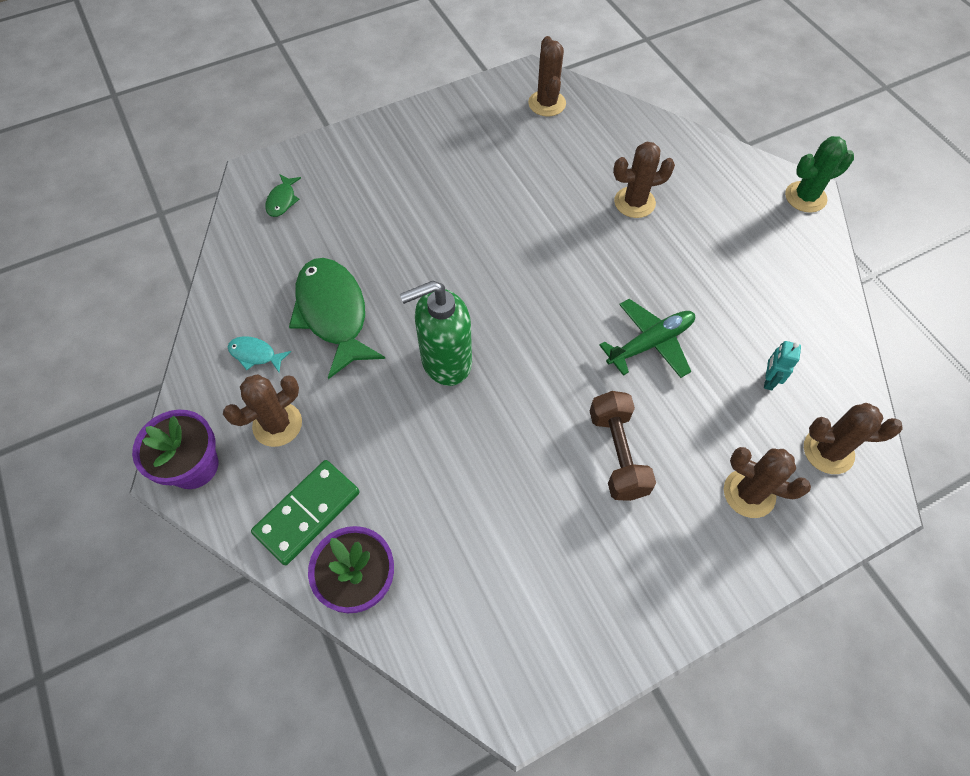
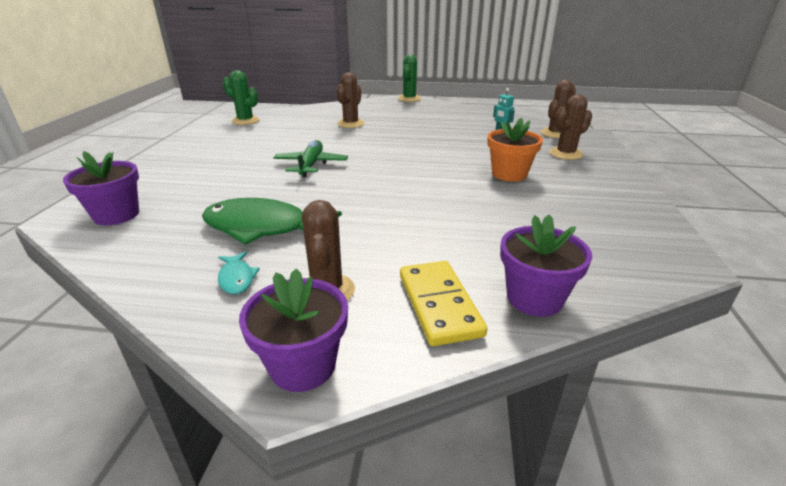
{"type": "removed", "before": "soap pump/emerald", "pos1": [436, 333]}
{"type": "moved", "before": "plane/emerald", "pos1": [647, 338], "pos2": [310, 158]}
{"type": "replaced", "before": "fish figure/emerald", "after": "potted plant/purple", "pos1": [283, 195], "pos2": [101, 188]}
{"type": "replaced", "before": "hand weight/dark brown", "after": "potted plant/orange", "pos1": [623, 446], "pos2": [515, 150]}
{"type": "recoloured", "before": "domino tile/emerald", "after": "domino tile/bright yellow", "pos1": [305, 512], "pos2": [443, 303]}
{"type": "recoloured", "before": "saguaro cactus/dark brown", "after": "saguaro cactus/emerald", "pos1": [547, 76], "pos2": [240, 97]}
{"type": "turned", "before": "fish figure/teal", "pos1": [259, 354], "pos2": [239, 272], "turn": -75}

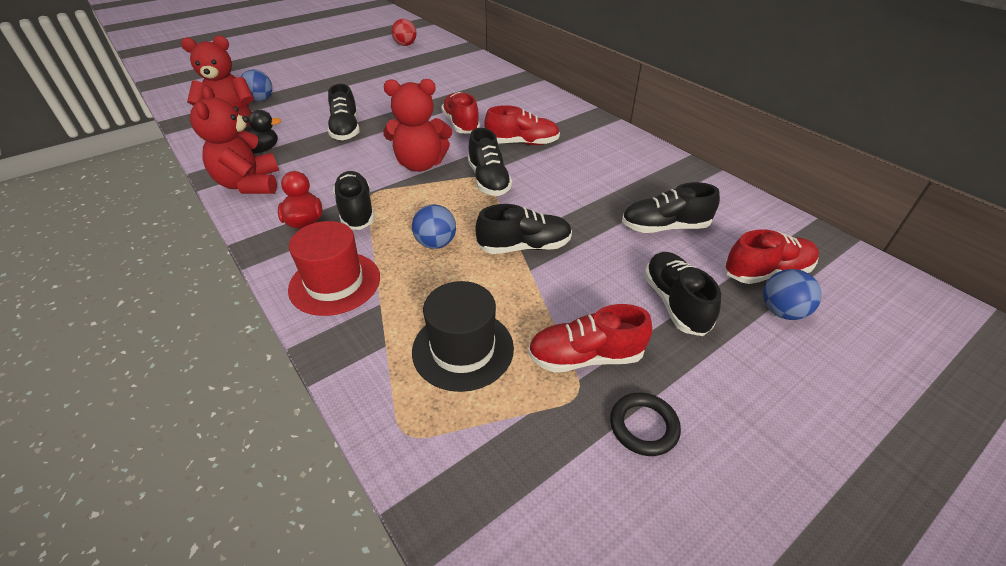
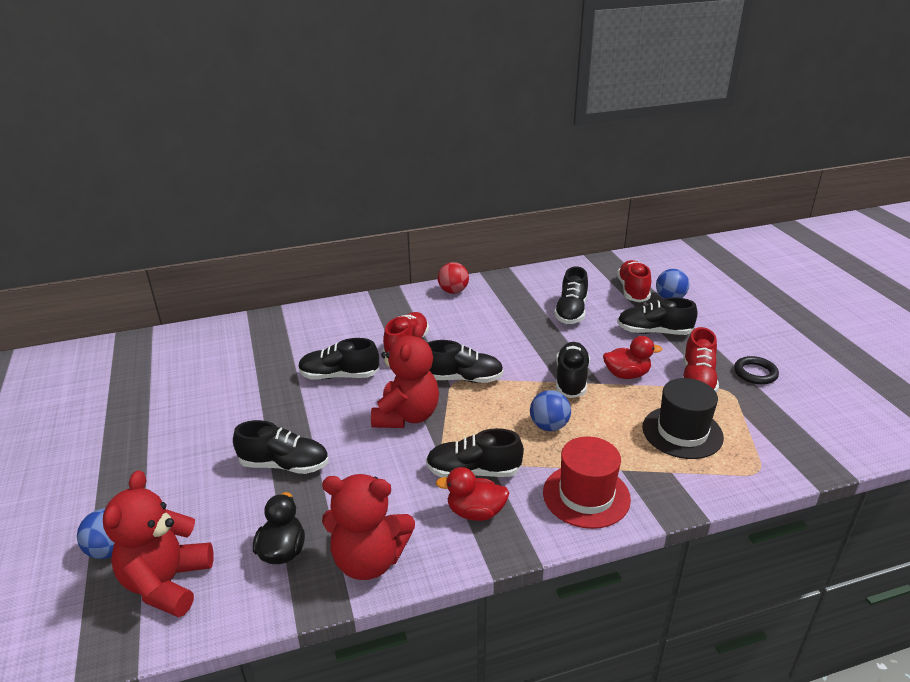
{"type": "added", "after": "rubber duck/crimson", "pos2": [632, 357]}
{"type": "moved", "before": "play ball/crimson", "pos1": [403, 32], "pos2": [453, 278]}
{"type": "recoloured", "before": "shoe/crimson", "after": "shoe/ebony", "pos1": [460, 113], "pos2": [338, 358]}

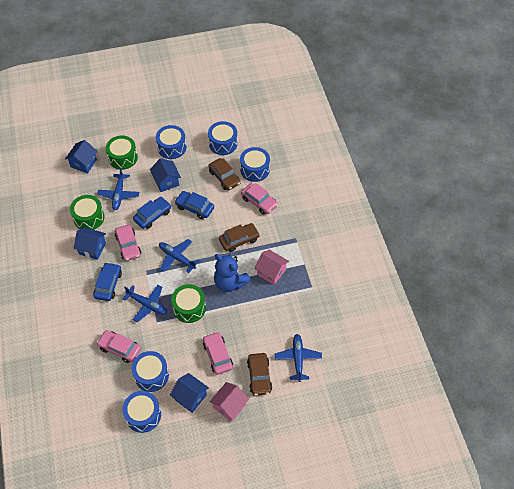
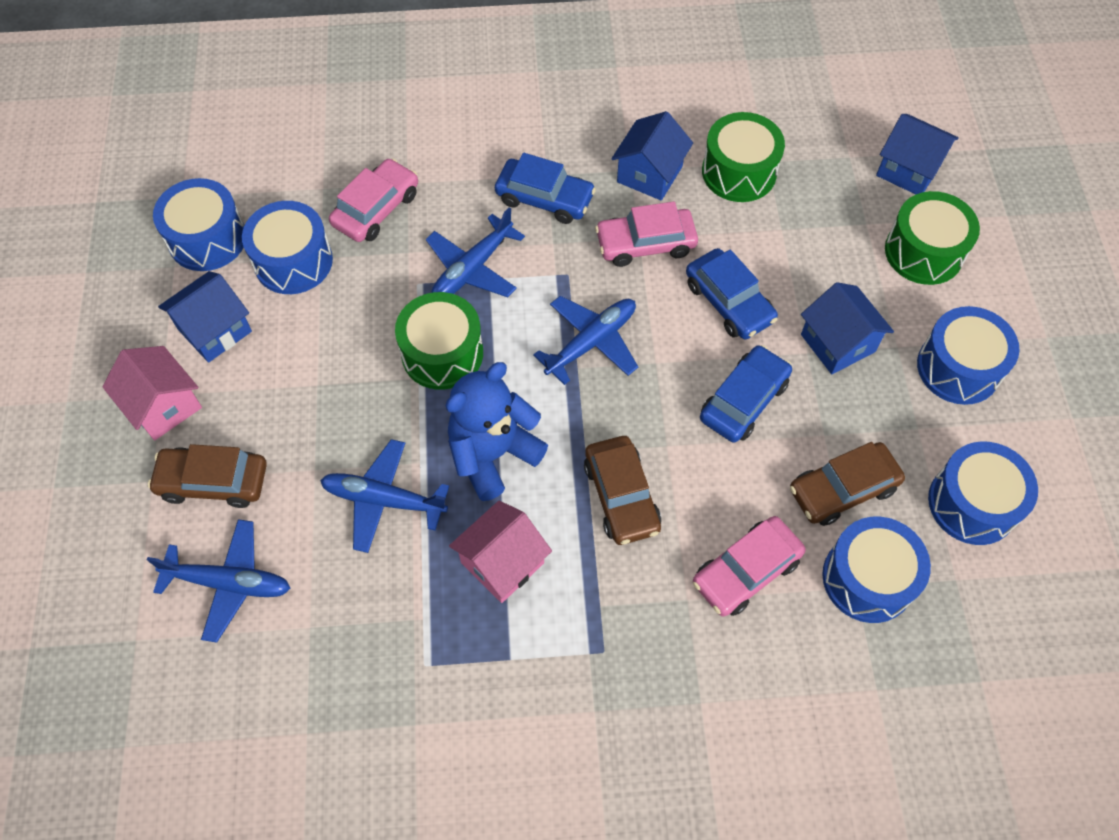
{"type": "removed", "before": "toy car/pink", "pos1": [218, 353]}
{"type": "moved", "before": "plane/blue", "pos1": [118, 189], "pos2": [384, 496]}
{"type": "turned", "before": "toy house/blue", "pos1": [165, 175], "pos2": [847, 328], "turn": 75}

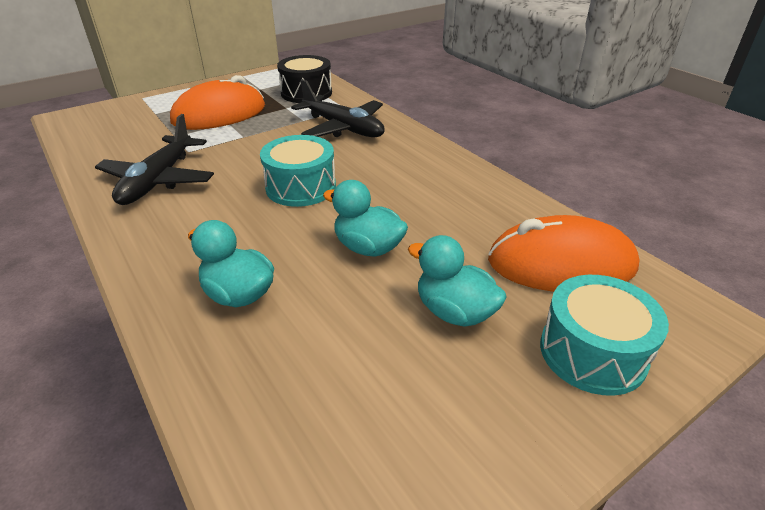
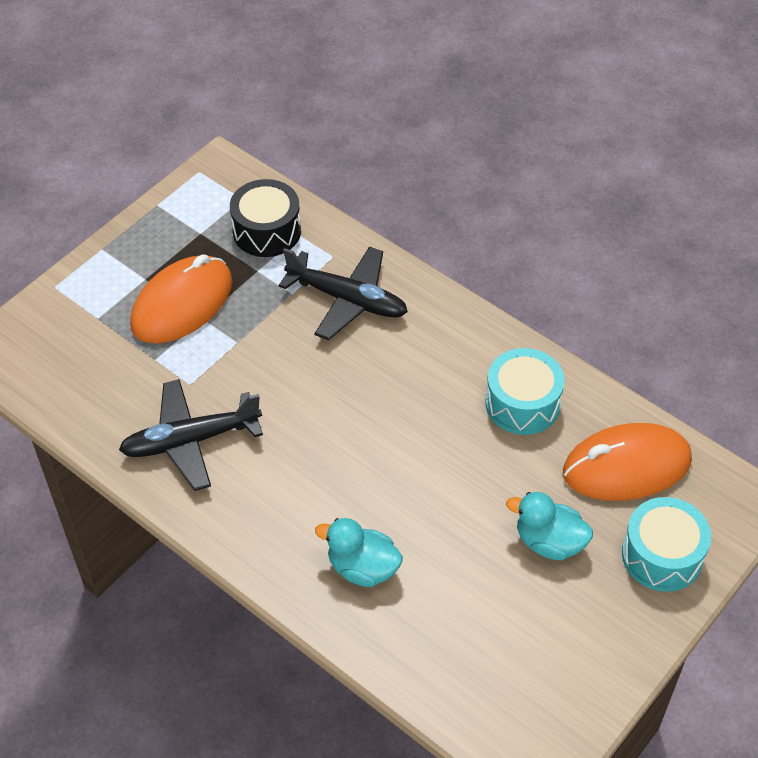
{"type": "removed", "before": "rubber duck/teal", "pos1": [365, 218]}
{"type": "moved", "before": "snare drum/teal", "pos1": [298, 171], "pos2": [525, 391]}
{"type": "turned", "before": "plane/ebony", "pos1": [154, 159], "pos2": [191, 435], "turn": 75}

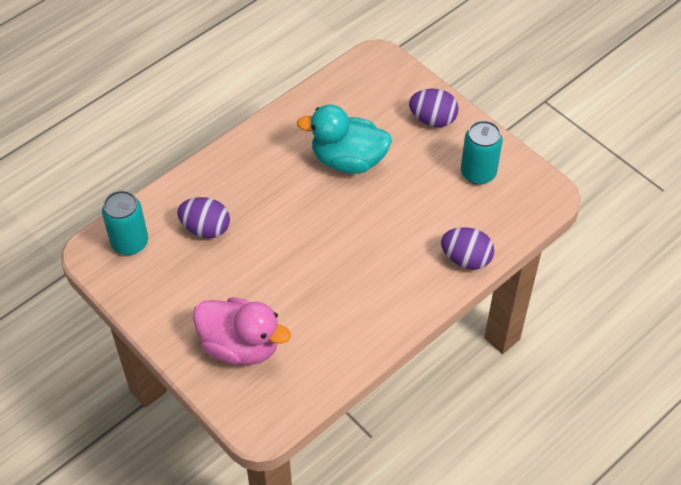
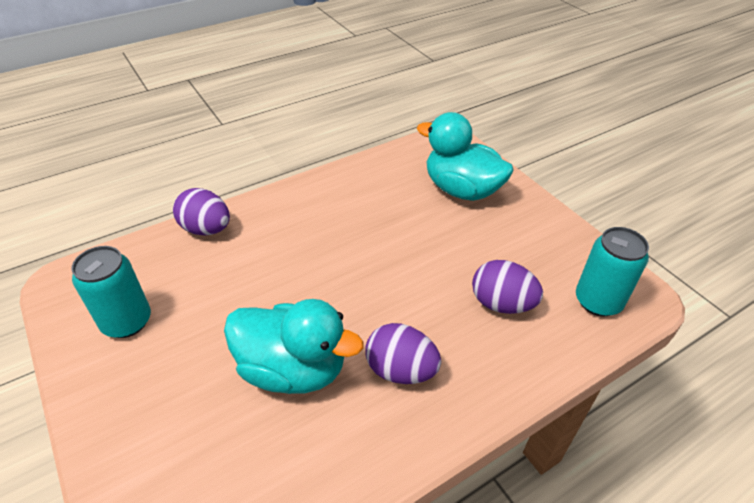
{"type": "moved", "before": "egg shape/purple", "pos1": [434, 108], "pos2": [403, 353]}
{"type": "recoloured", "before": "rubber duck/pink", "after": "rubber duck/teal", "pos1": [242, 331], "pos2": [465, 156]}

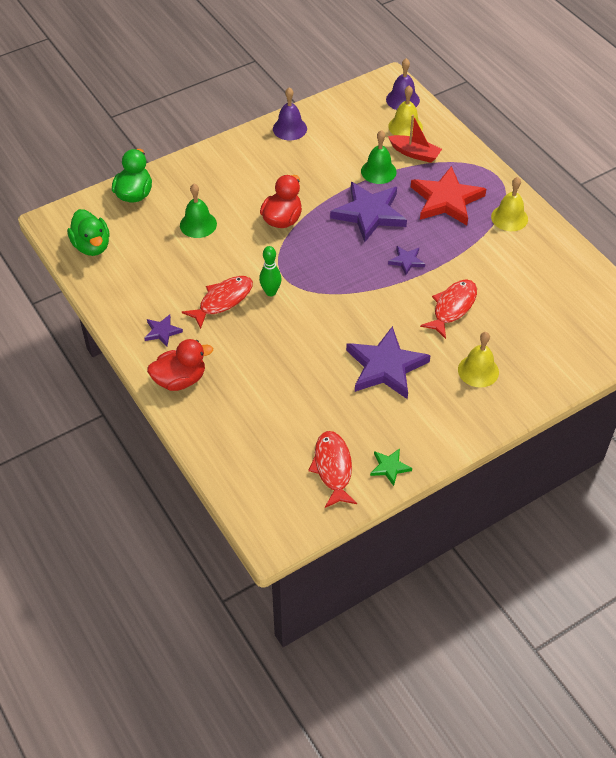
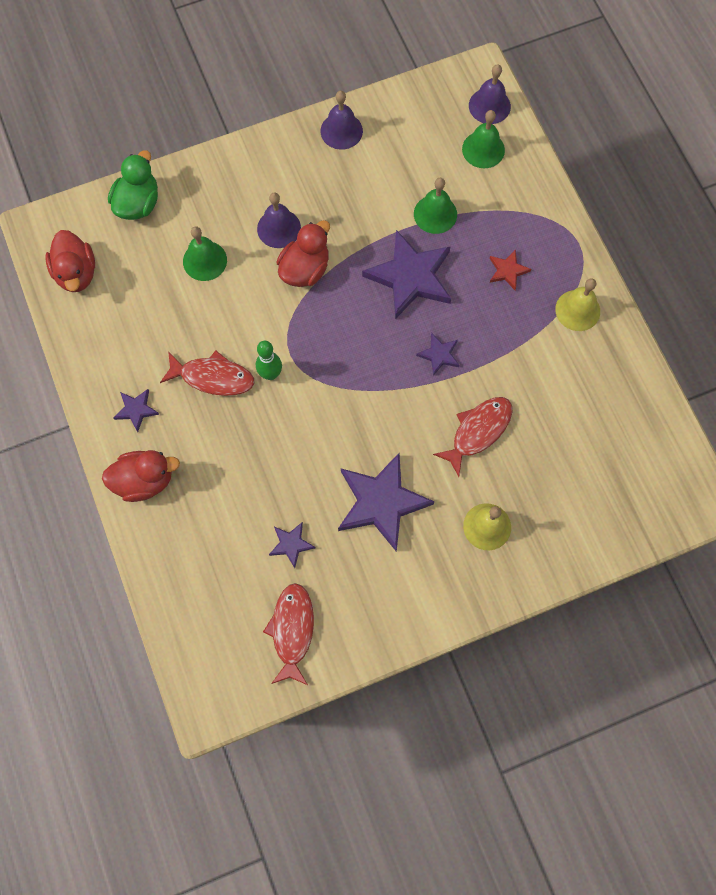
{"type": "removed", "before": "star/emerald", "pos1": [391, 467]}
{"type": "removed", "before": "sailboat/crimson", "pos1": [415, 139]}
{"type": "added", "after": "hand bell/purple", "pos2": [279, 220]}
{"type": "added", "after": "star/purple", "pos2": [292, 545]}
{"type": "recoloured", "before": "rubber duck/emerald", "after": "rubber duck/crimson", "pos1": [88, 232], "pos2": [70, 261]}
{"type": "recoloured", "before": "hand bell/bright yellow", "after": "hand bell/emerald", "pos1": [405, 110], "pos2": [483, 139]}
{"type": "turned", "before": "fish figure/crimson", "pos1": [217, 302], "pos2": [207, 373], "turn": 45}
{"type": "resized", "before": "star/crimson", "pos1": [448, 195], "pos2": [510, 270], "scale": 0.47}

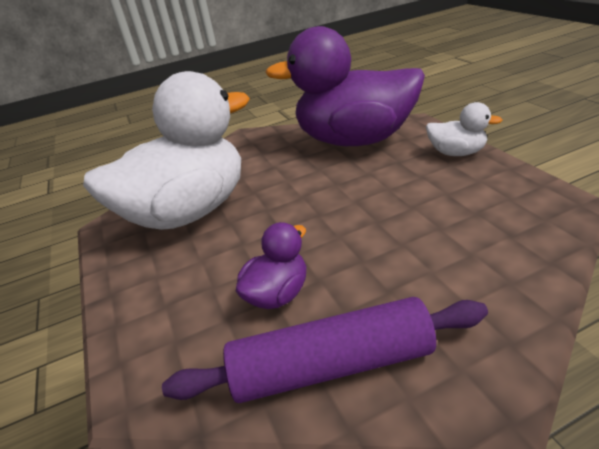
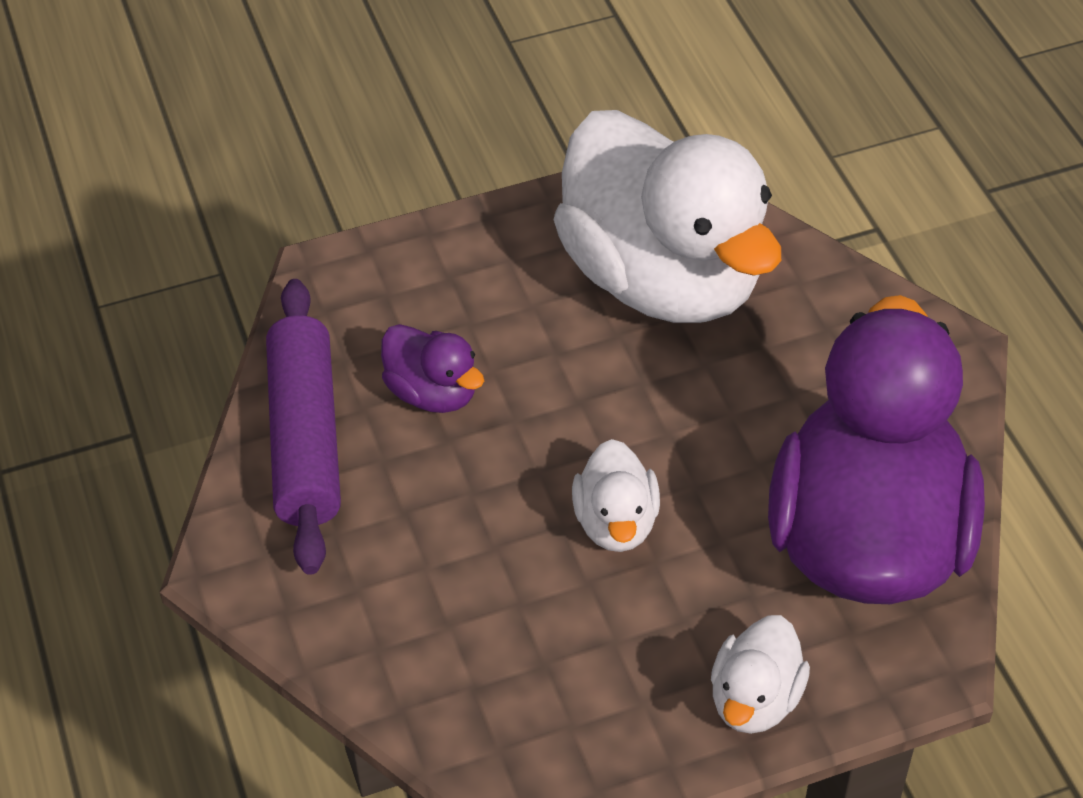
{"type": "added", "after": "rubber duck/snow-white", "pos2": [616, 495]}

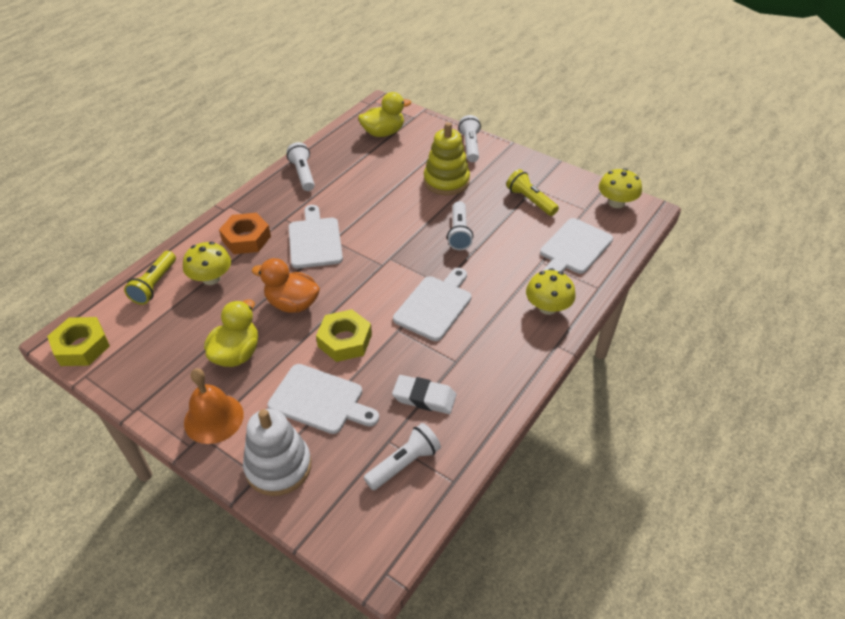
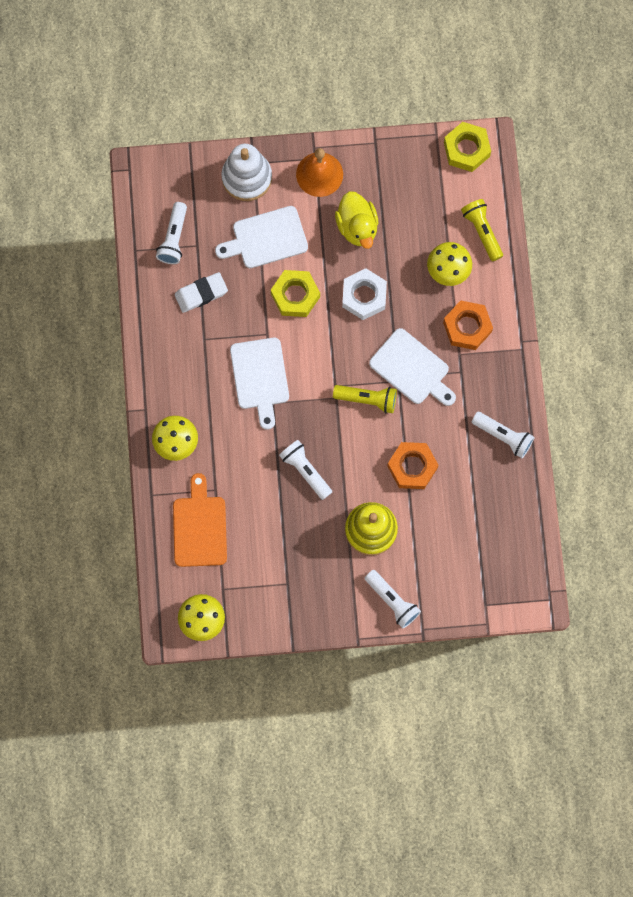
{"type": "removed", "before": "rubber duck/bright yellow", "pos1": [384, 114]}
{"type": "added", "after": "nut/orange", "pos2": [413, 465]}
{"type": "moved", "before": "pocket torch/bright yellow", "pos1": [532, 192], "pos2": [365, 399]}
{"type": "replaced", "before": "rubber duck/orange", "after": "nut/snow-white", "pos1": [286, 285], "pos2": [364, 294]}
{"type": "recoloured", "before": "bread board/snow-white", "after": "bread board/orange", "pos1": [576, 246], "pos2": [200, 520]}

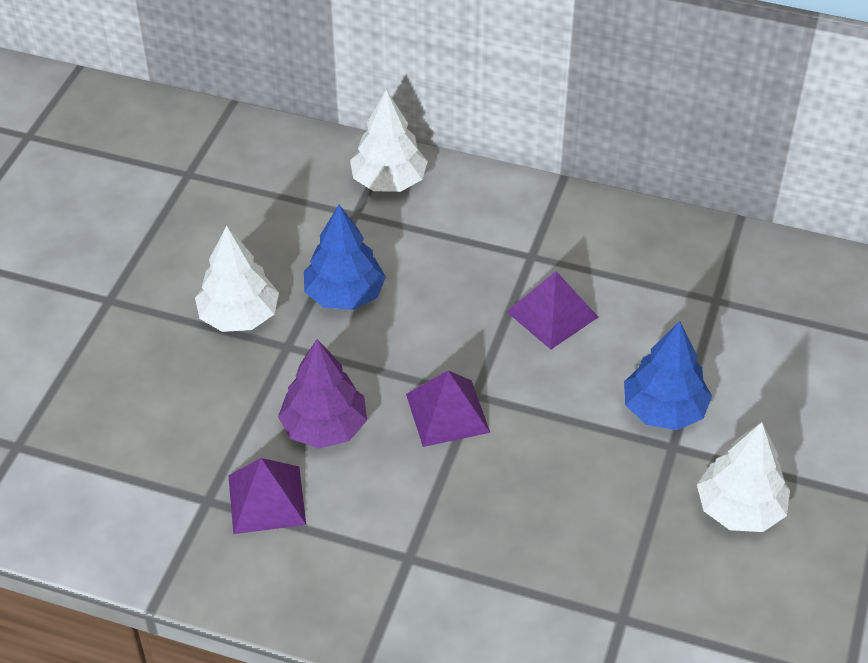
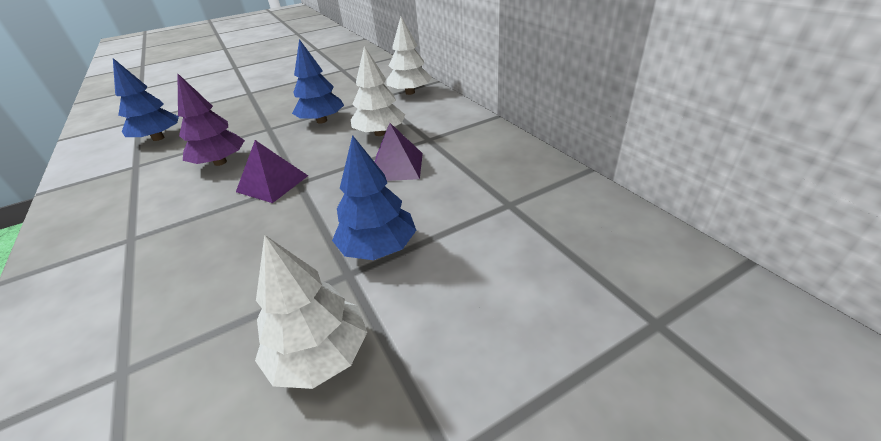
{"type": "removed", "before": "pyramid/purple", "pos1": [267, 496]}
{"type": "added", "after": "fir tree/blue", "pos2": [146, 99]}
{"type": "moved", "before": "fir tree/snow-white", "pos1": [237, 279], "pos2": [378, 91]}

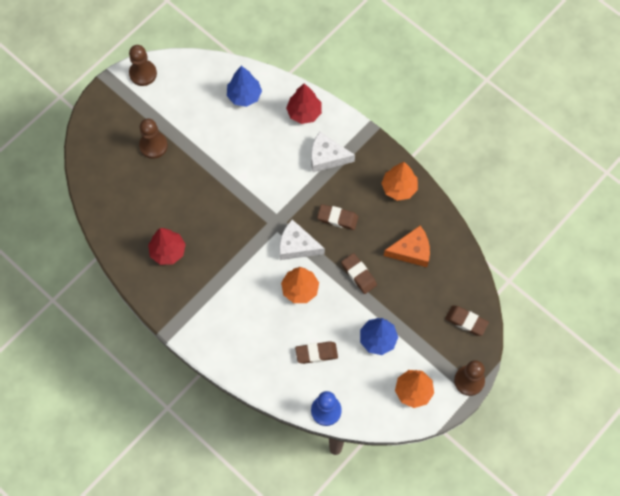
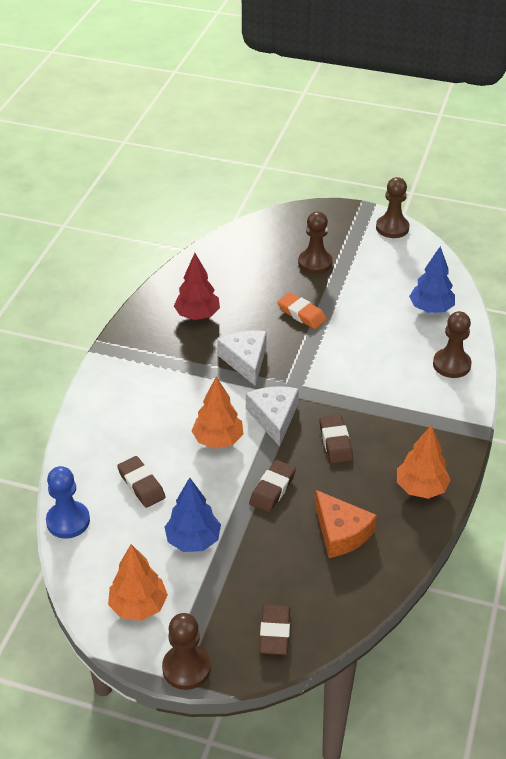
{"type": "added", "after": "pencil eraser/orange", "pos2": [302, 310]}
{"type": "moved", "before": "cheese/snow-white", "pos1": [333, 152], "pos2": [242, 358]}
{"type": "replaced", "before": "fir tree/crimson", "after": "chess pawn/dark brown", "pos1": [304, 103], "pos2": [452, 344]}

